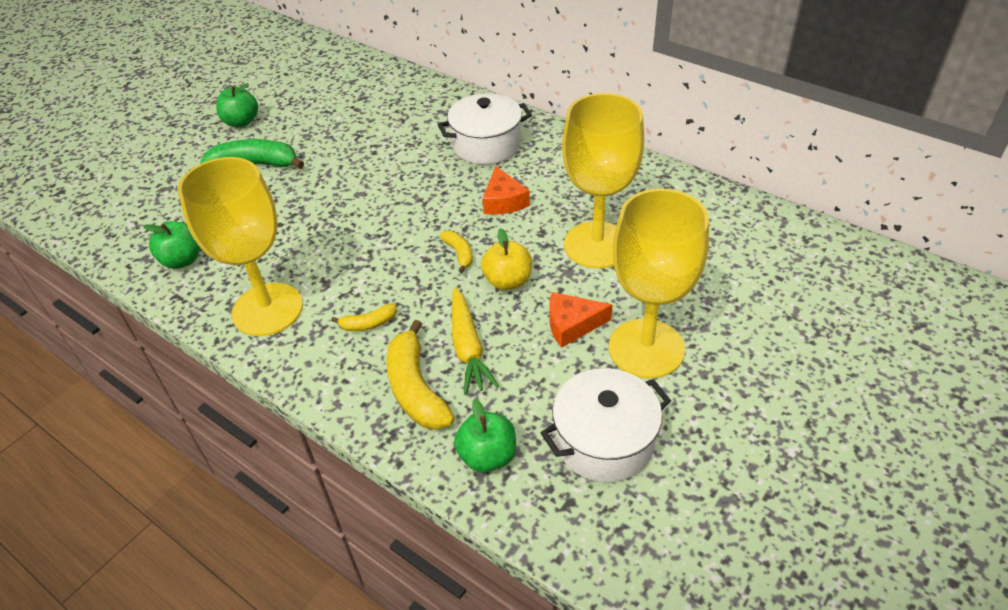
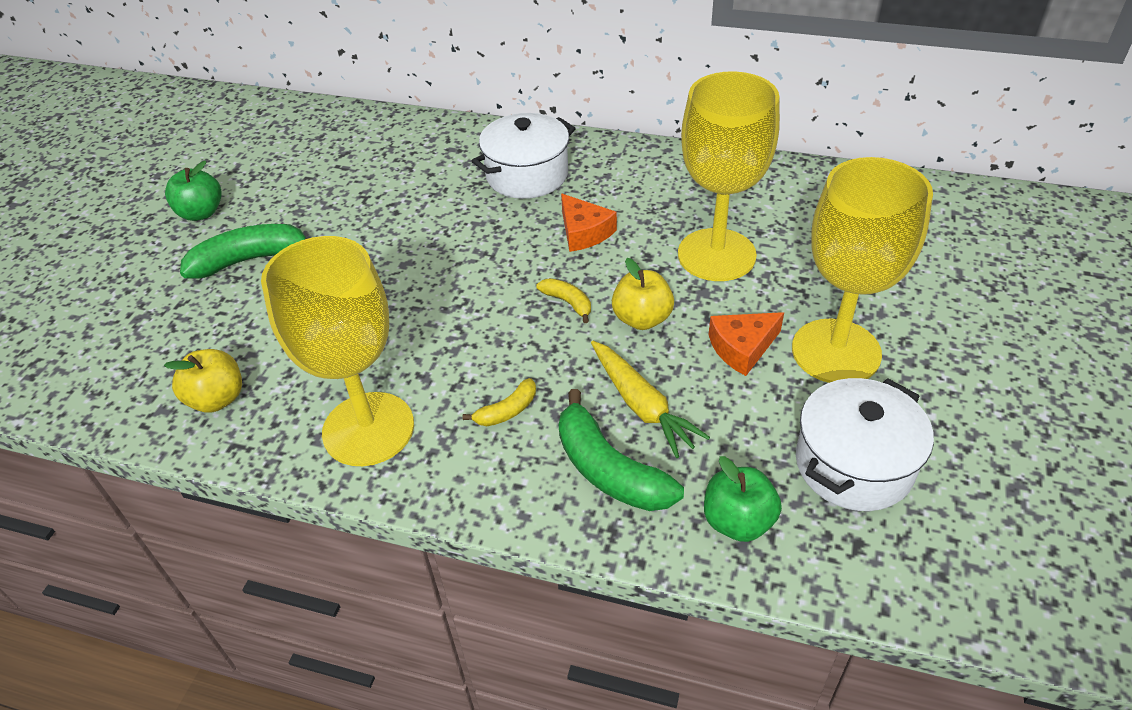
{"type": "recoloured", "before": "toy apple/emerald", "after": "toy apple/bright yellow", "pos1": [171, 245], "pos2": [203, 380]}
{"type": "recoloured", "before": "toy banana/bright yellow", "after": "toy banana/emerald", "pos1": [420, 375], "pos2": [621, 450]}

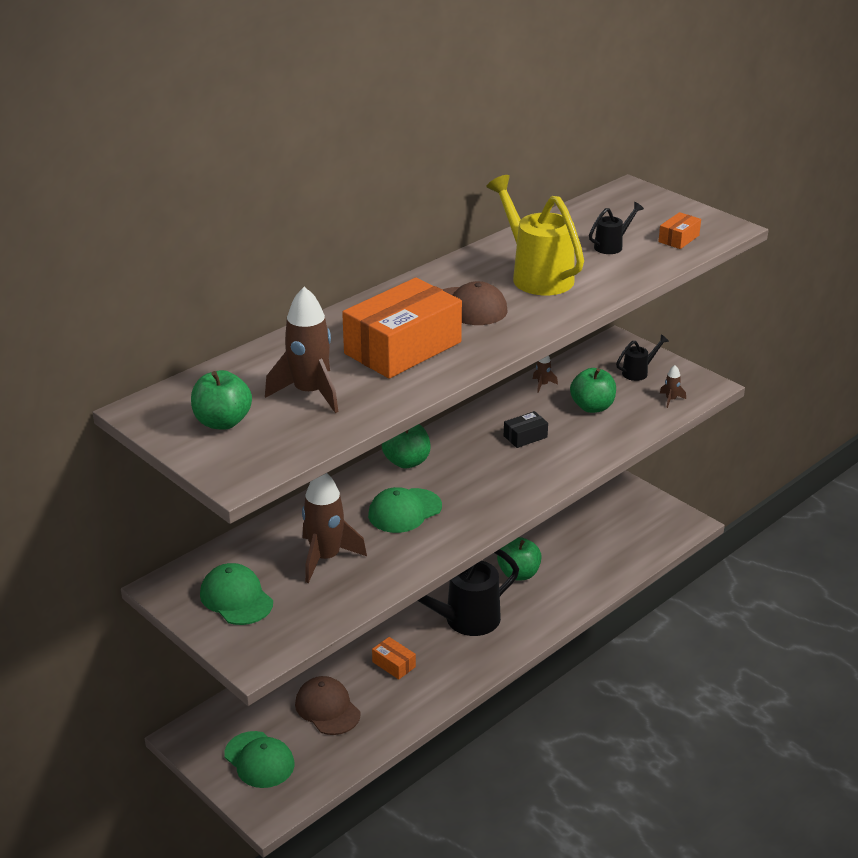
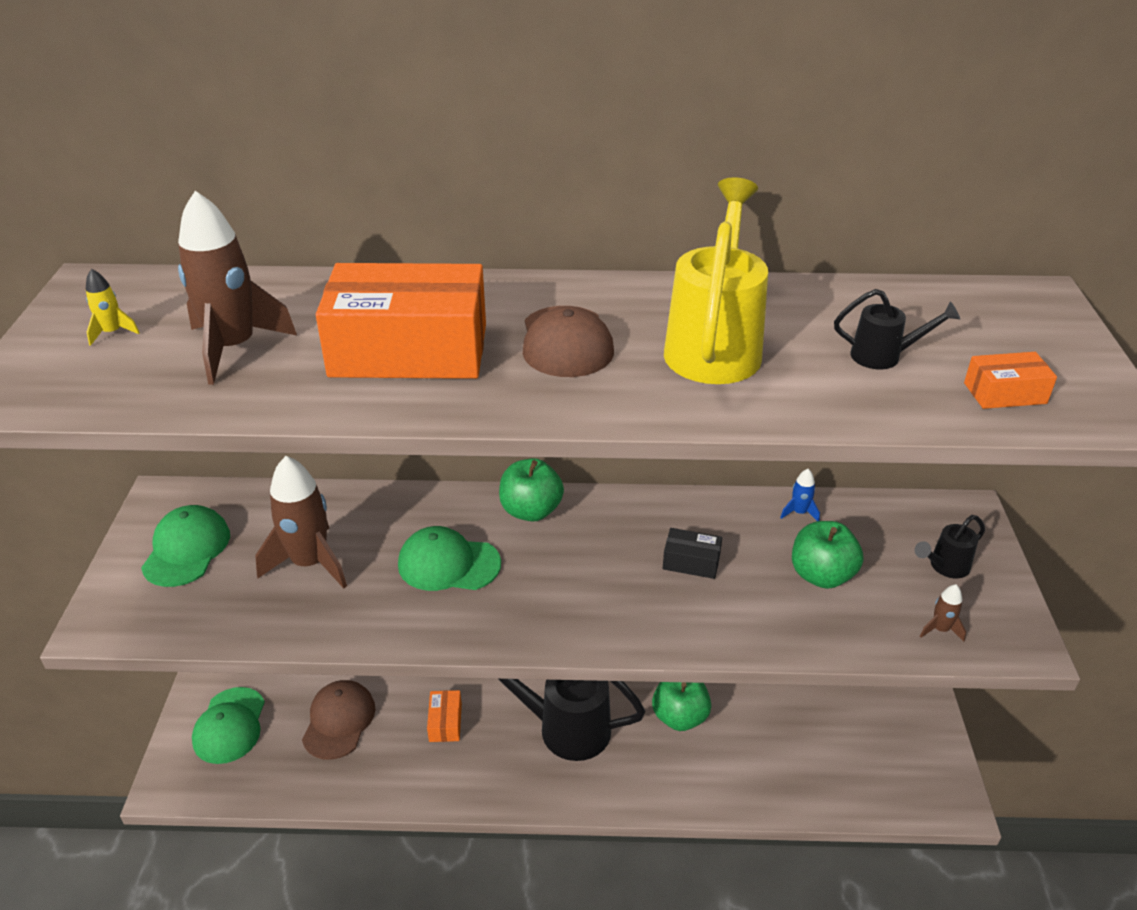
{"type": "replaced", "before": "toy apple/emerald", "after": "toy rocket/bright yellow", "pos1": [221, 400], "pos2": [113, 307]}
{"type": "recoloured", "before": "toy rocket/dark brown", "after": "toy rocket/blue", "pos1": [545, 374], "pos2": [800, 495]}
{"type": "turned", "before": "sprinkling can/ebony", "pos1": [642, 358], "pos2": [950, 546], "turn": 135}

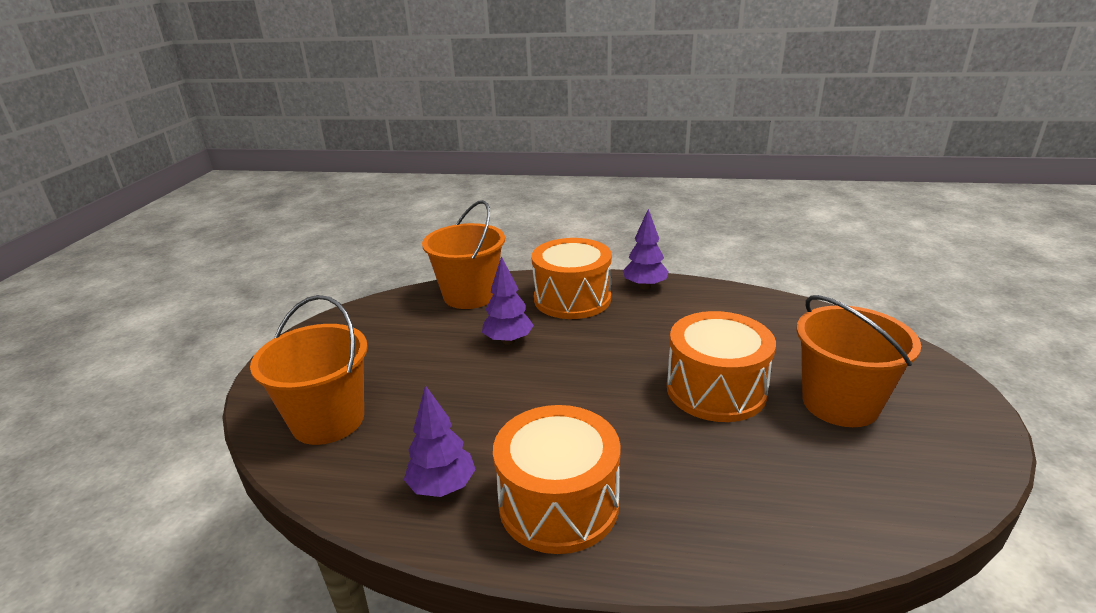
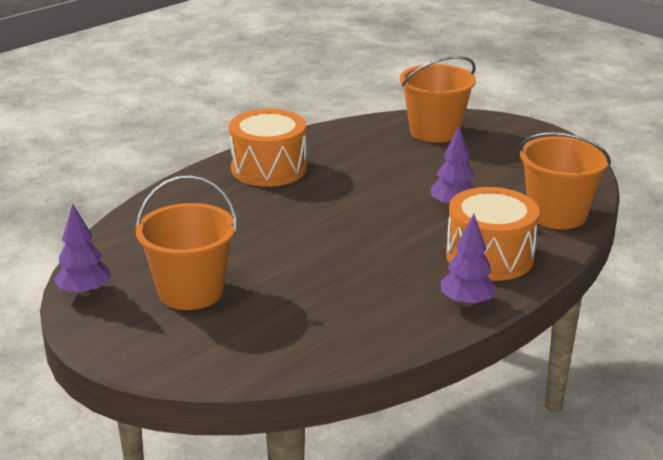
{"type": "removed", "before": "snare drum/orange", "pos1": [721, 366]}
{"type": "moved", "before": "fir tree/purple", "pos1": [440, 441], "pos2": [82, 250]}

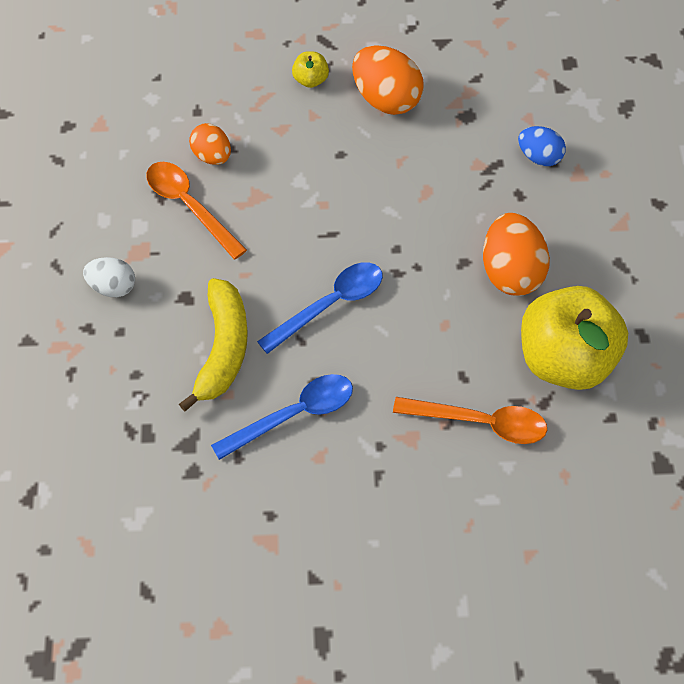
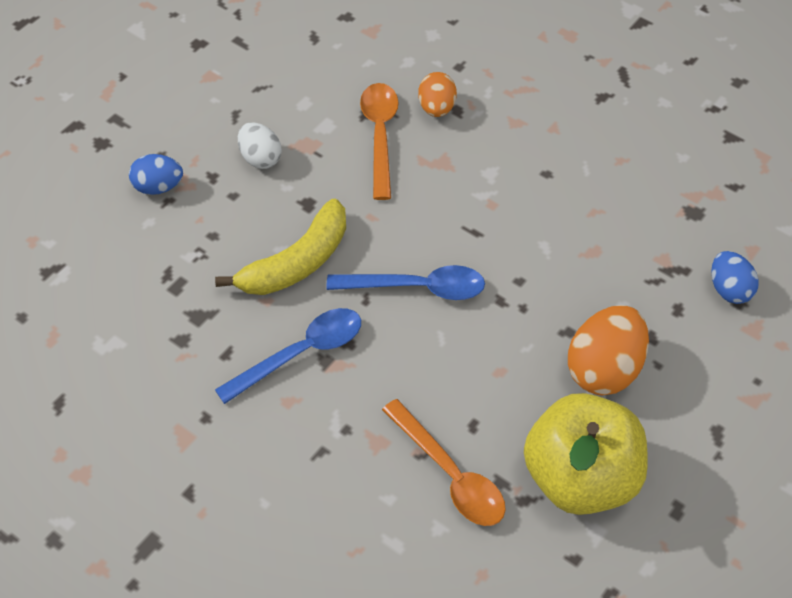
{"type": "removed", "before": "toy apple/bright yellow", "pos1": [310, 69]}
{"type": "removed", "before": "egg shape/orange", "pos1": [388, 80]}
{"type": "added", "after": "egg shape/blue", "pos2": [156, 174]}
{"type": "turned", "before": "tablespoon/blue", "pos1": [282, 417], "pos2": [288, 356], "turn": -45}

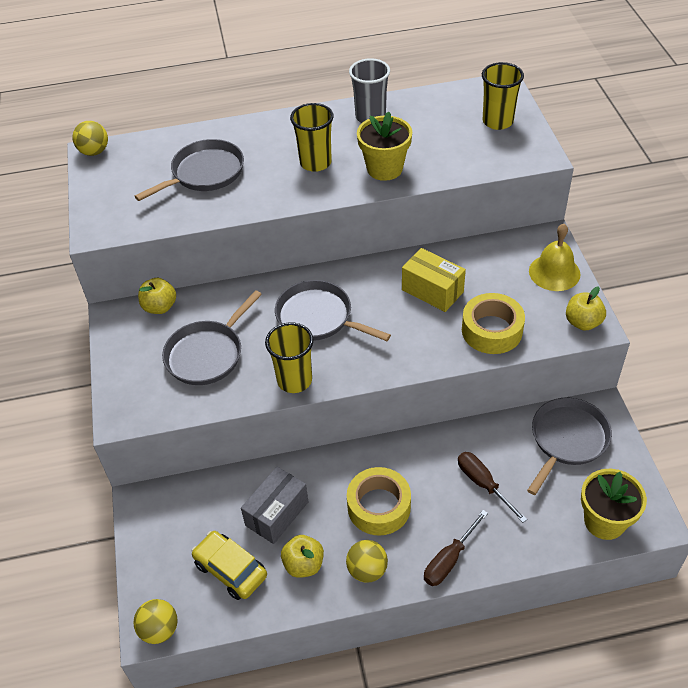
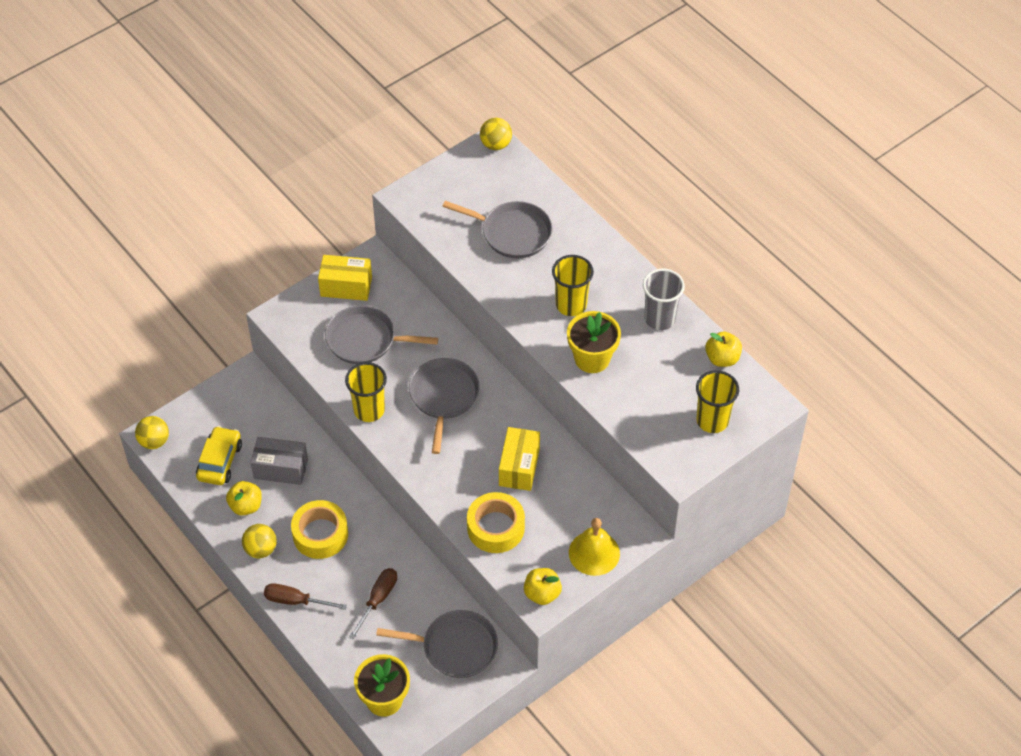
{"type": "added", "after": "parcel/bright yellow", "pos2": [345, 278]}
{"type": "moved", "before": "toy apple/bright yellow", "pos1": [157, 296], "pos2": [723, 349]}

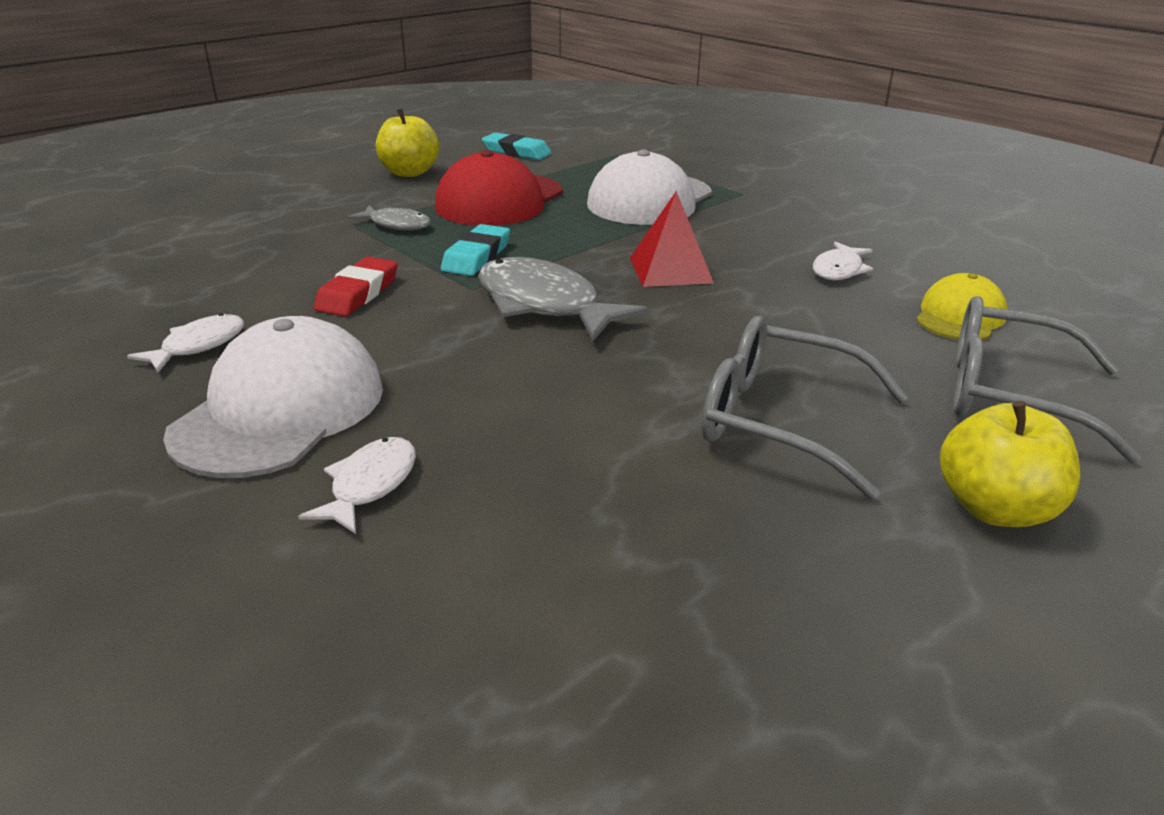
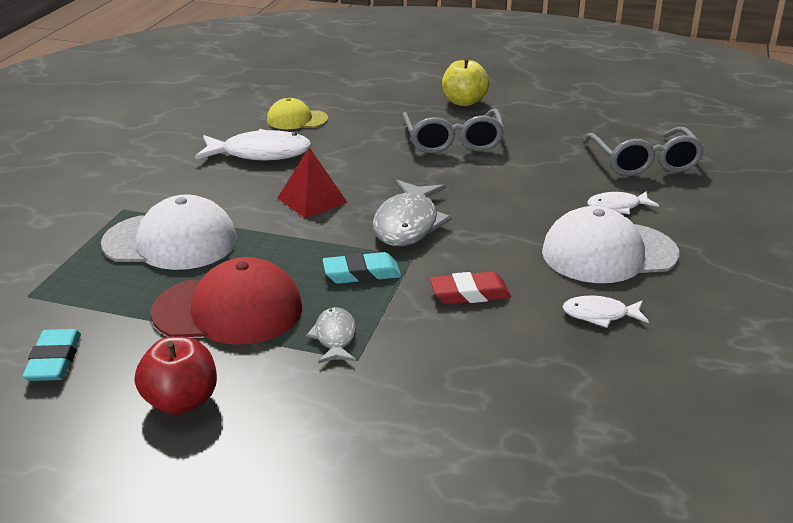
{"type": "moved", "before": "eyeglasses/grey", "pos1": [1047, 379], "pos2": [644, 151]}
{"type": "recoloured", "before": "toy apple/bright yellow", "after": "toy apple/crimson", "pos1": [407, 143], "pos2": [176, 375]}
{"type": "resized", "before": "fish figure/snow-white", "pos1": [843, 261], "pos2": [253, 145], "scale": 1.8}

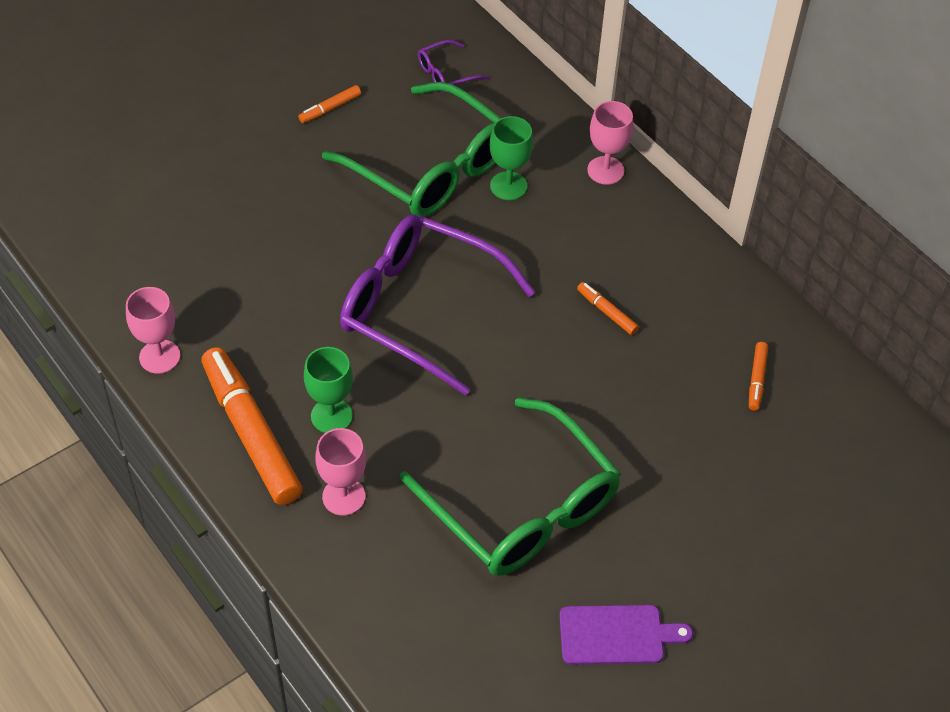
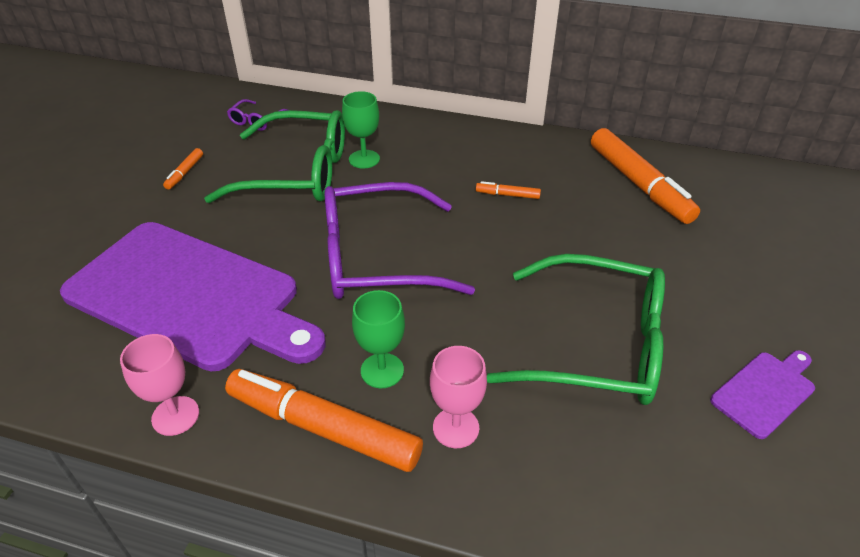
{"type": "removed", "before": "goblet/pink", "pos1": [610, 143]}
{"type": "added", "after": "bread board/purple", "pos2": [193, 296]}
{"type": "resized", "before": "marker/orange", "pos1": [758, 376], "pos2": [645, 176], "scale": 2.33}

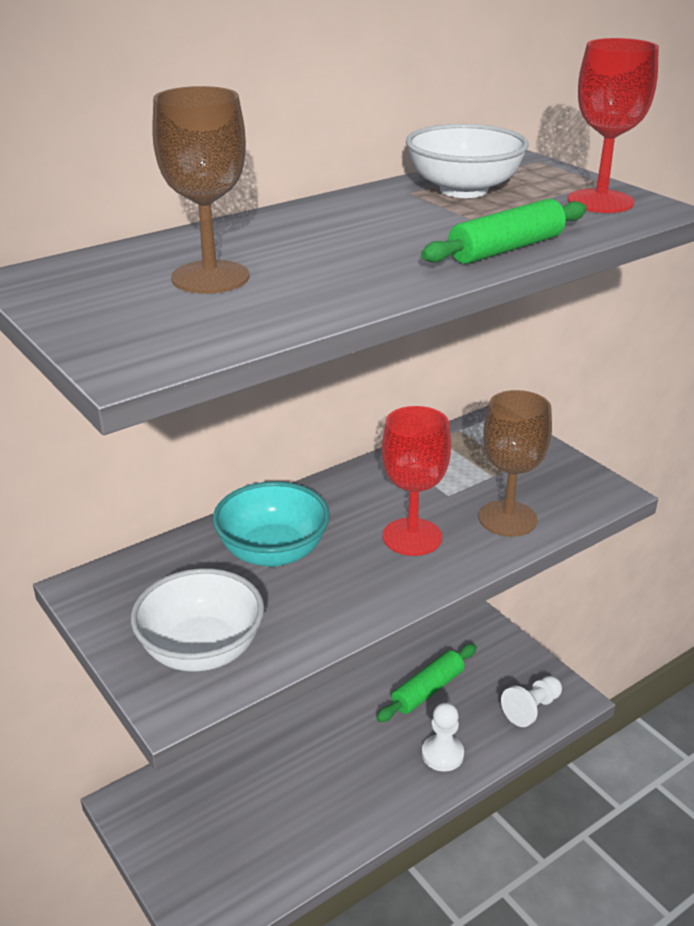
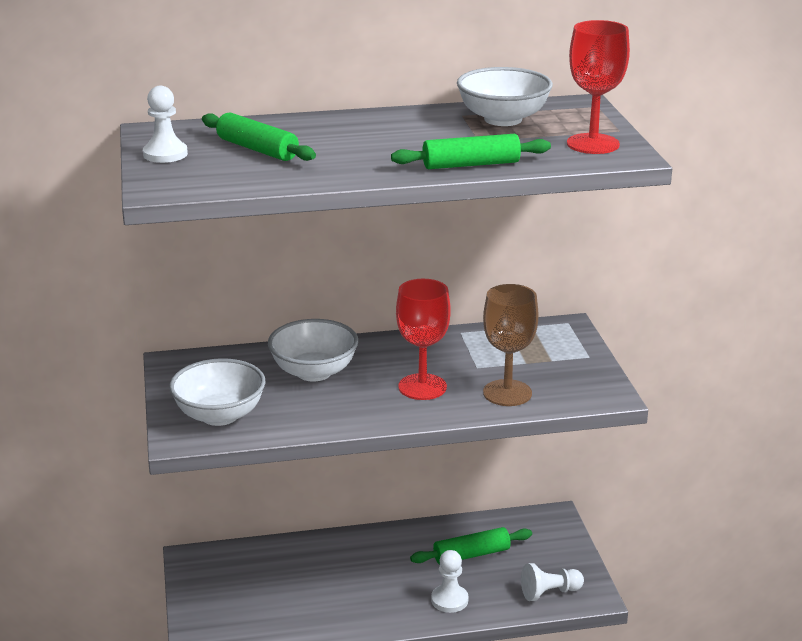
{"type": "added", "after": "chess pawn/snow-white", "pos2": [165, 124]}
{"type": "replaced", "before": "goblet/dark brown", "after": "pastry roller/emerald", "pos1": [200, 190], "pos2": [259, 136]}
{"type": "recoloured", "before": "bowl/teal", "after": "bowl/snow-white", "pos1": [271, 524], "pos2": [313, 350]}

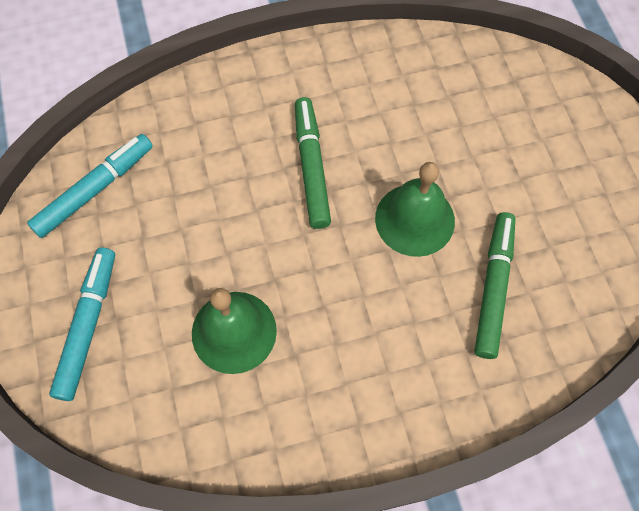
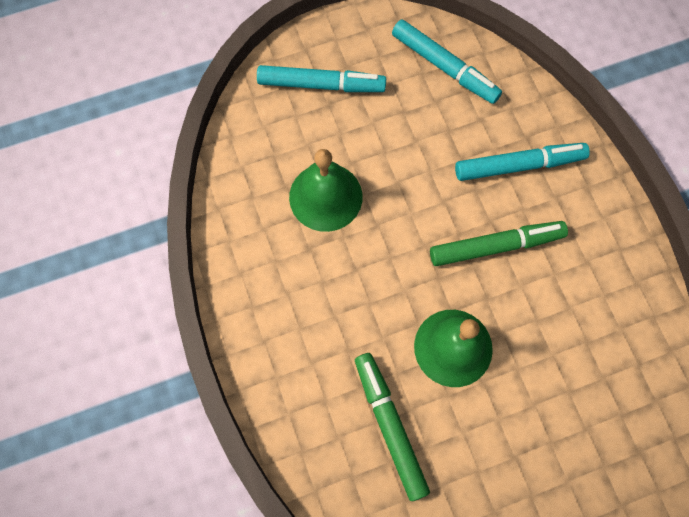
{"type": "added", "after": "marker/teal", "pos2": [522, 162]}
{"type": "turned", "before": "marker/emerald", "pos1": [495, 285], "pos2": [392, 427], "turn": -120}

